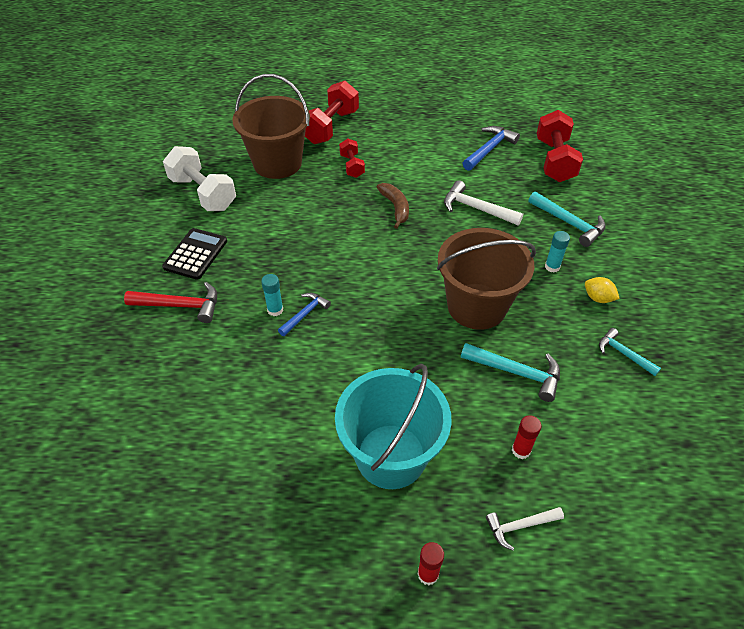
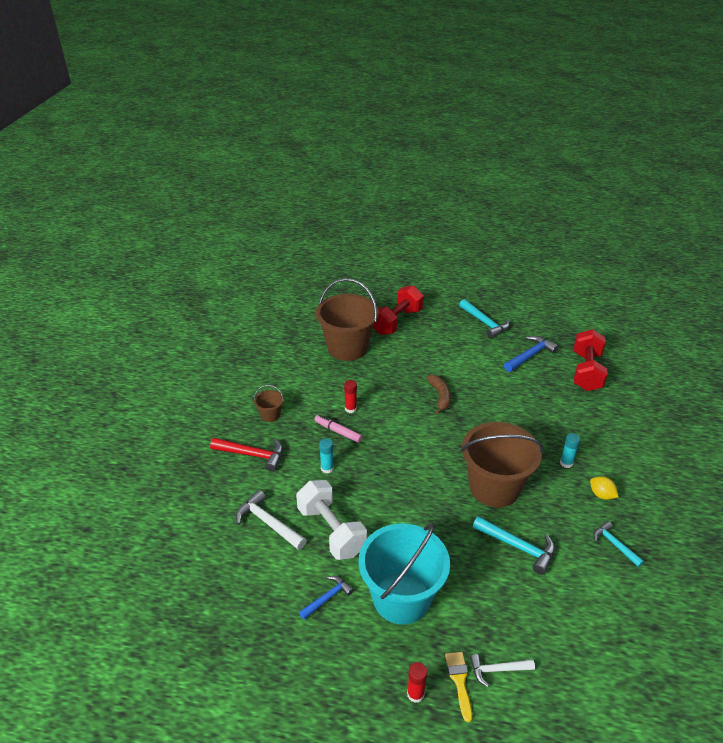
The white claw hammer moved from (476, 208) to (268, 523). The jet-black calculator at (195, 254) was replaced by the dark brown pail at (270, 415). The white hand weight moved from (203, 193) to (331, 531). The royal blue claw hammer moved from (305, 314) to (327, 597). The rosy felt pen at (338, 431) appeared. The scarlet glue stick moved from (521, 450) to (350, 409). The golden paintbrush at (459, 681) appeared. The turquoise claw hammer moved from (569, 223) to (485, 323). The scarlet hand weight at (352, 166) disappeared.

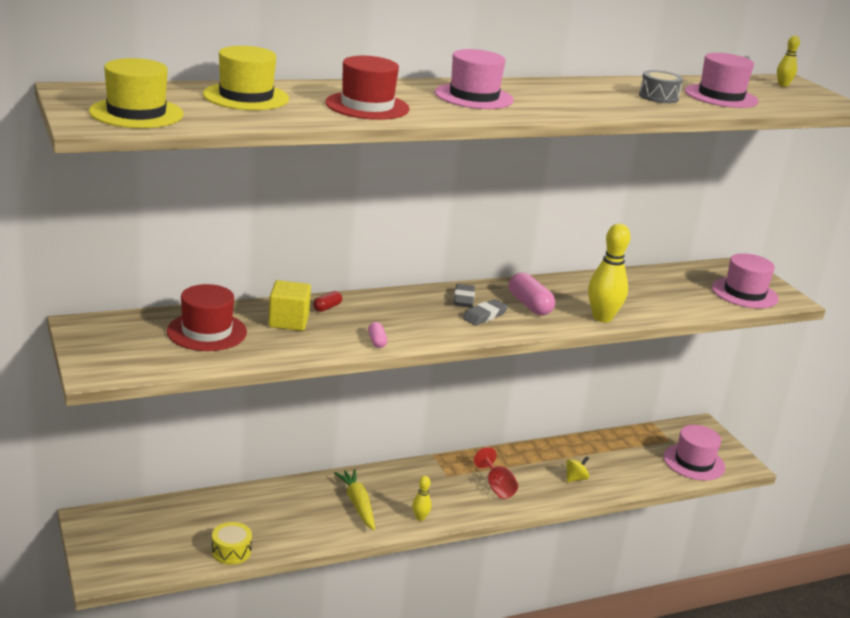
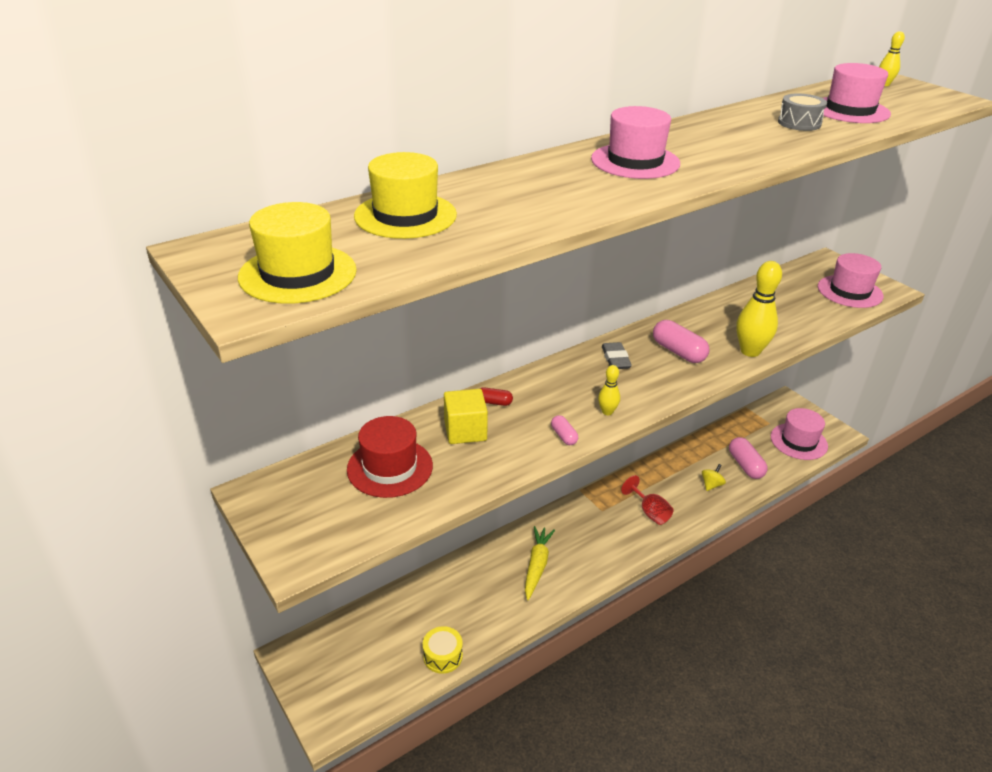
The scarlet pill shape at (327, 307) turned 75 degrees clockwise. The golden toy carrot at (358, 504) turned 45 degrees clockwise. The golden bowling pin moved from (420, 517) to (607, 412). The rosy pill shape at (745, 465) appeared. The scarlet hat at (367, 106) disappeared. The gray gum eraser at (484, 316) disappeared.

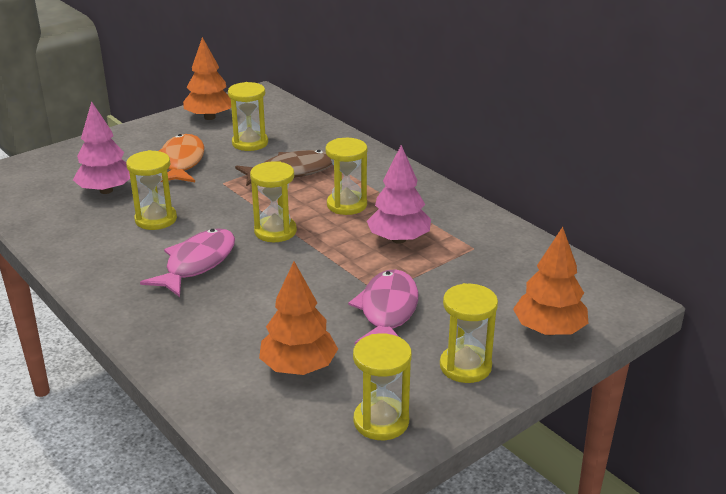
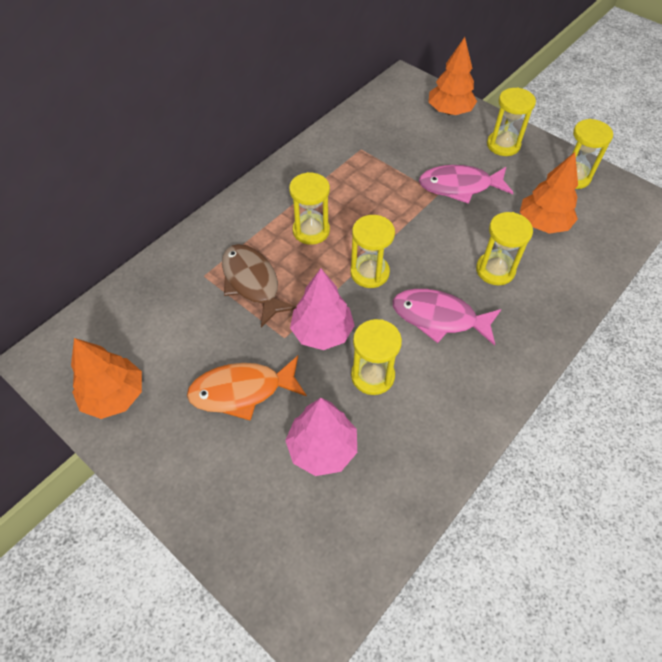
The rosy tree moved from (398, 239) to (322, 332). The golden sandglass moved from (250, 143) to (495, 270).

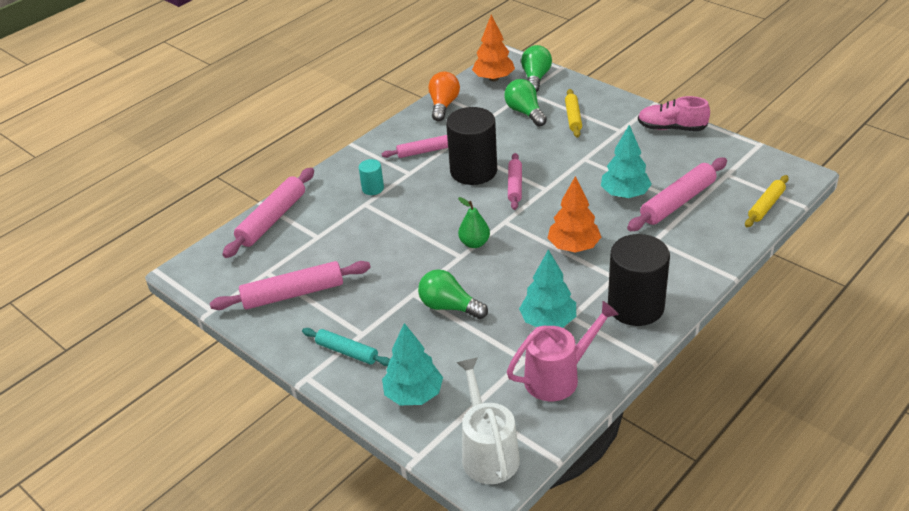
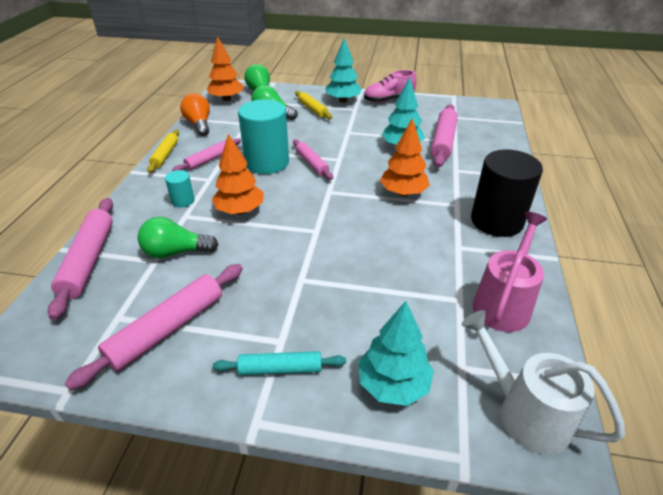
The emerald lightbulb moved from (449, 307) to (175, 252). The golden dough roller moved from (766, 206) to (165, 155). The orange tree at (240, 211) appeared. The jet-black cylinder at (473, 171) became the turquoise cylinder at (267, 163). The turquoise tree moved from (548, 321) to (343, 100). The emerald toy pear at (474, 243) disappeared.

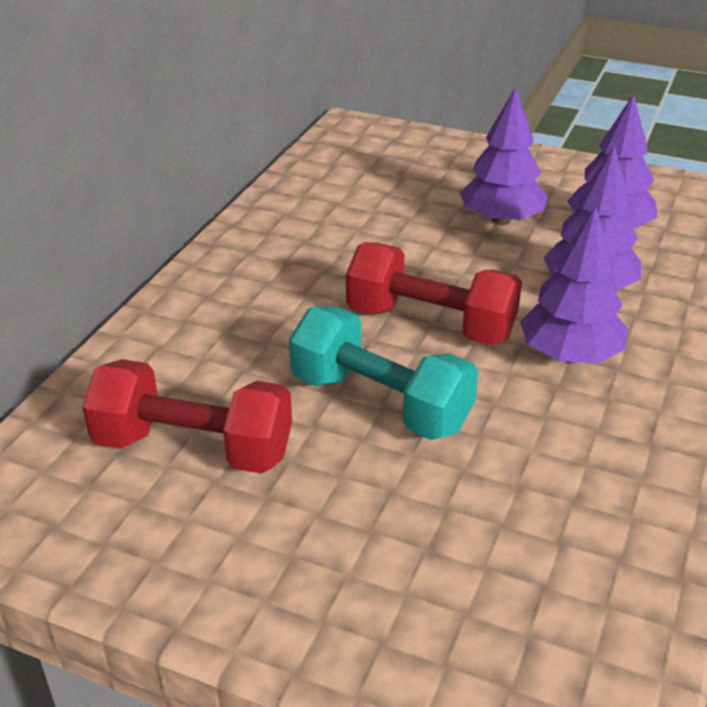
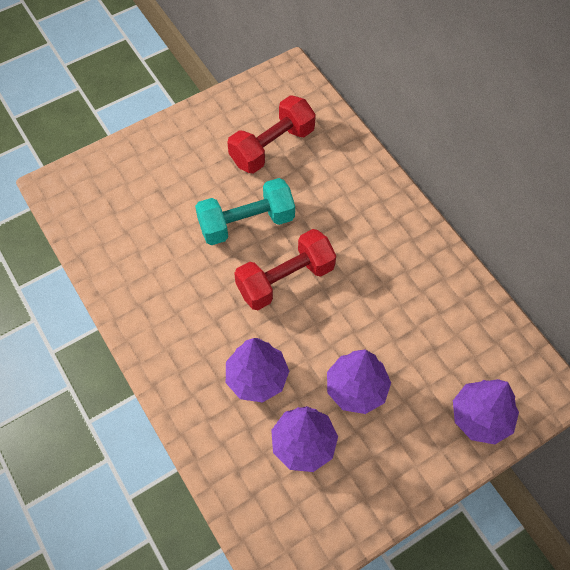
The purple tree moved from (569, 355) to (480, 417).

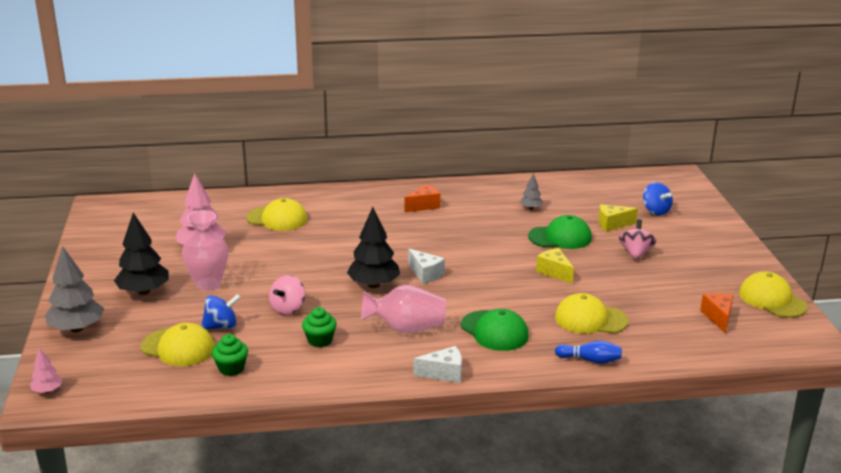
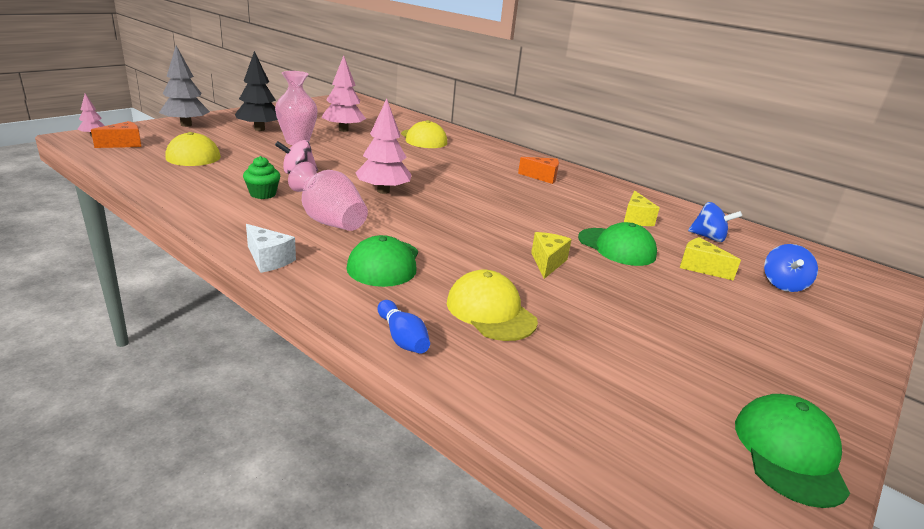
The orange cheese wedge moved from (718, 317) to (124, 144). The jet-black tree at (373, 285) became the rosy tree at (383, 191). The gray tree at (531, 208) was replaced by the golden cheese wedge at (636, 219). The royal blue spinning top moved from (221, 326) to (709, 237). The golden peaked cap at (772, 300) became the emerald peaked cap at (789, 452). The emerald fairy cake at (231, 368) disappeared. The white cheese wedge at (425, 274) disappeared. The rosy spinning top at (635, 253) disappeared.

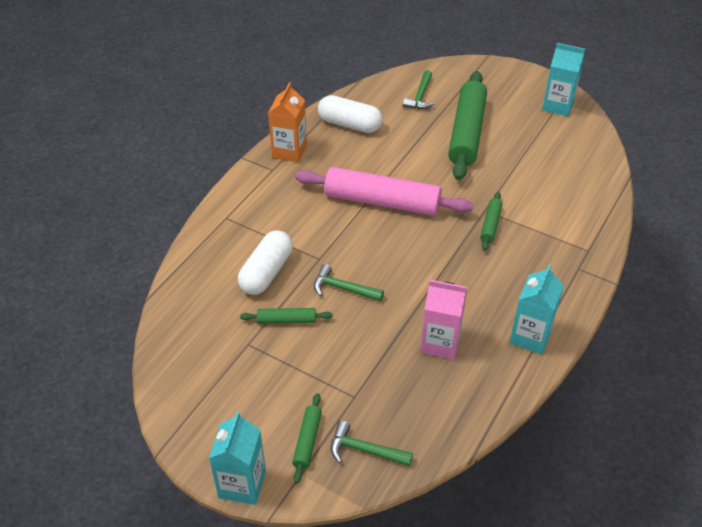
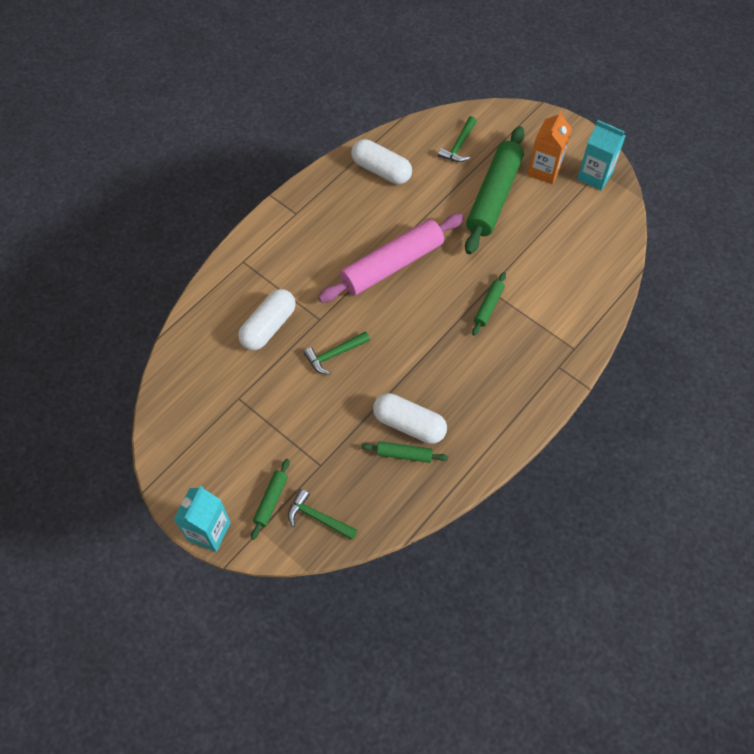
The emerald claw hammer at (343, 288) turned 60 degrees counterclockwise. The rosy dough roller at (382, 201) turned 60 degrees counterclockwise. The emerald dough roller moved from (286, 320) to (404, 454). The rosy milk carton at (440, 343) was replaced by the white pill shape at (409, 424). The orange milk carton moved from (289, 151) to (544, 170). The turquoise milk carton at (530, 336) disappeared.

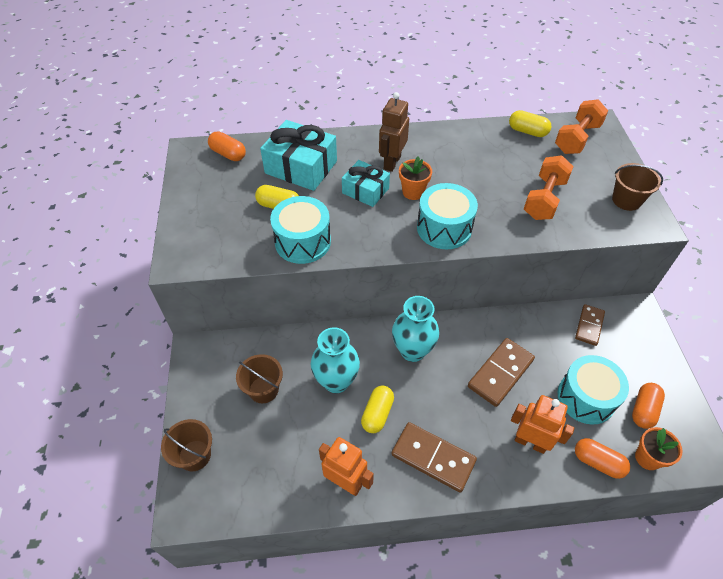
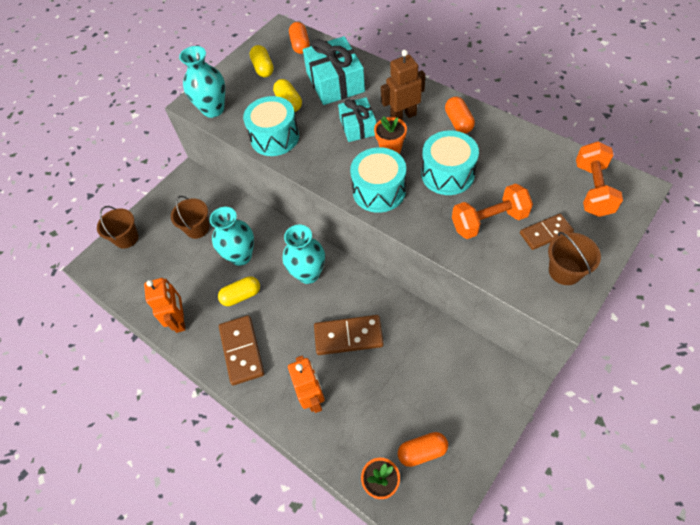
The turquoise flower vase at (213, 109) appeared. The golden pill shape moved from (527, 131) to (263, 68). The turquoise toy drum moved from (586, 397) to (447, 174). The orange pill shape moved from (597, 462) to (458, 122). The dark brown domino piece moved from (589, 326) to (545, 233). The orange hand weight at (577, 138) turned 75 degrees counterclockwise.

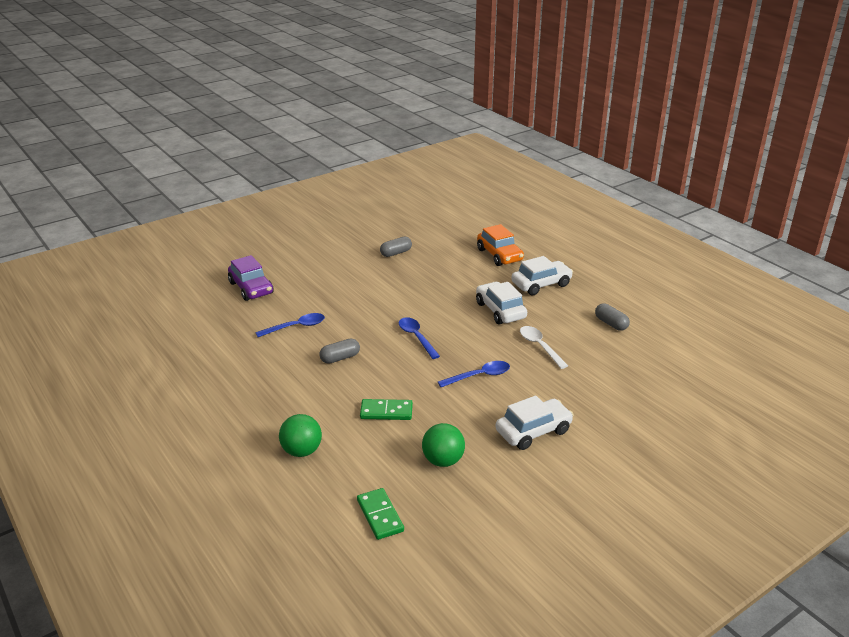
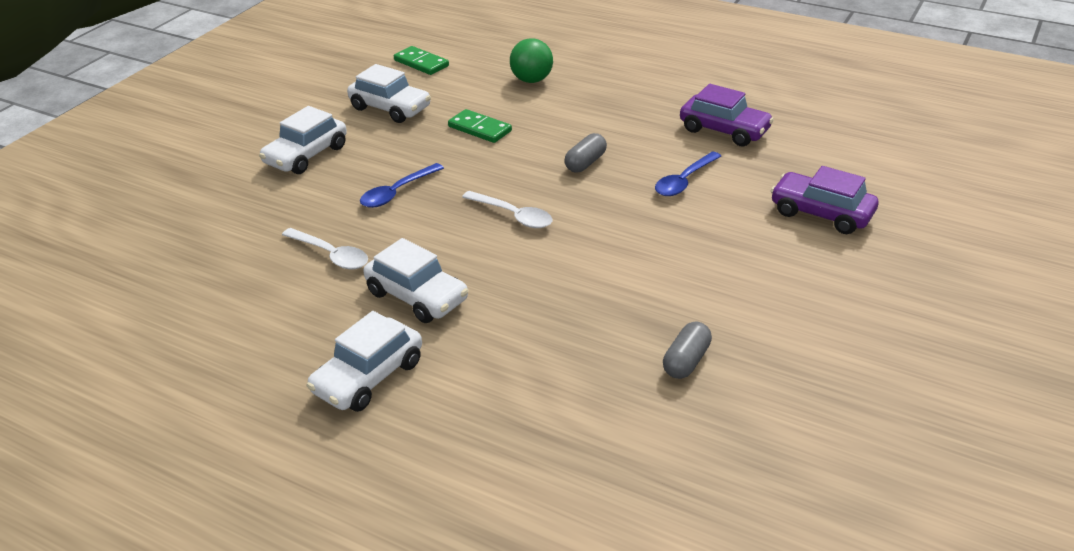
The emerald ball at (443, 461) was replaced by the white car at (390, 108). The emerald domino piece at (386, 411) turned 60 degrees clockwise. The royal blue spoon at (416, 337) became the white spoon at (513, 215). The purple car at (724, 130) appeared. The orange car at (499, 255) disappeared. The gray pill shape at (611, 324) disappeared.

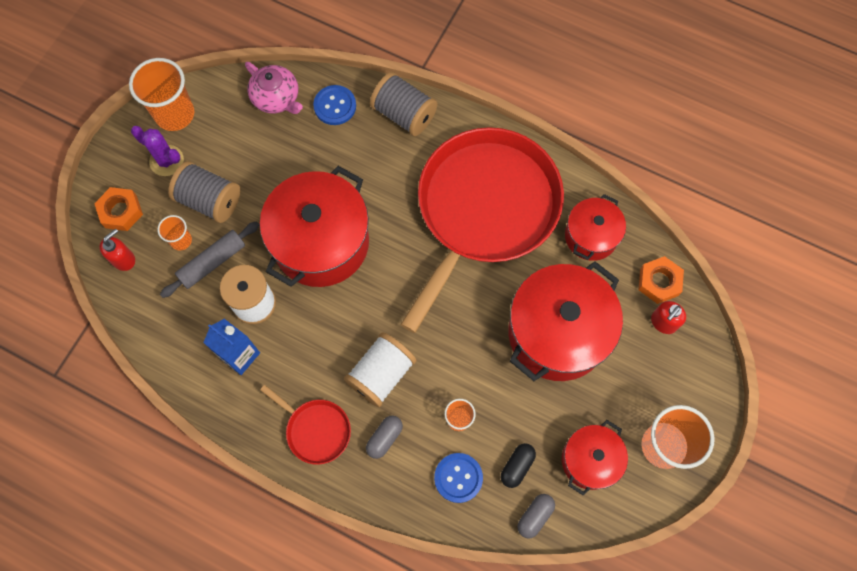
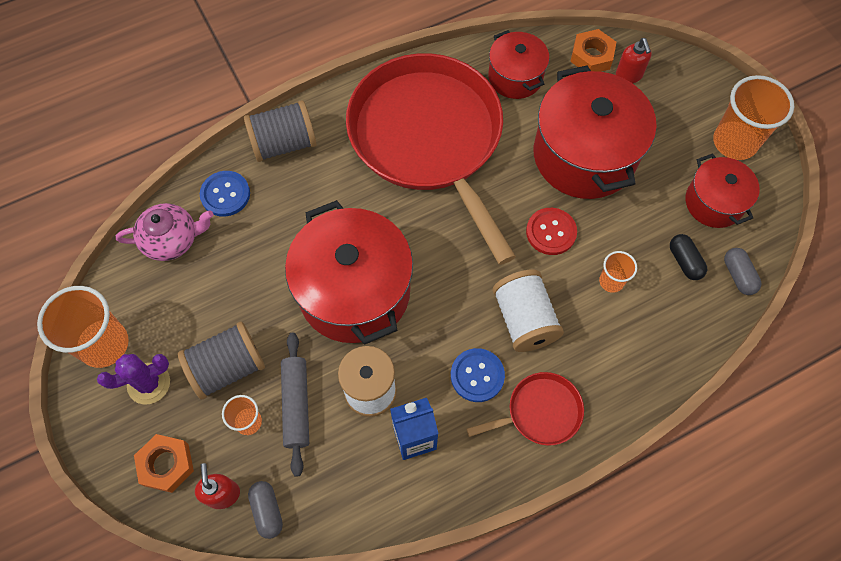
The gray pill shape moved from (384, 438) to (267, 511). The royal blue sewing button moved from (458, 478) to (477, 375). The scarlet sewing button at (551, 232) appeared.

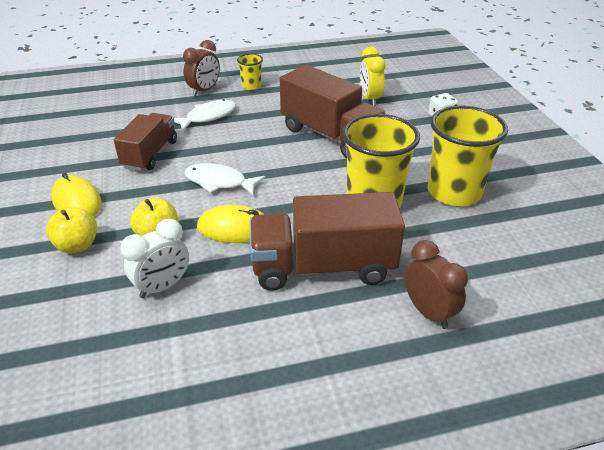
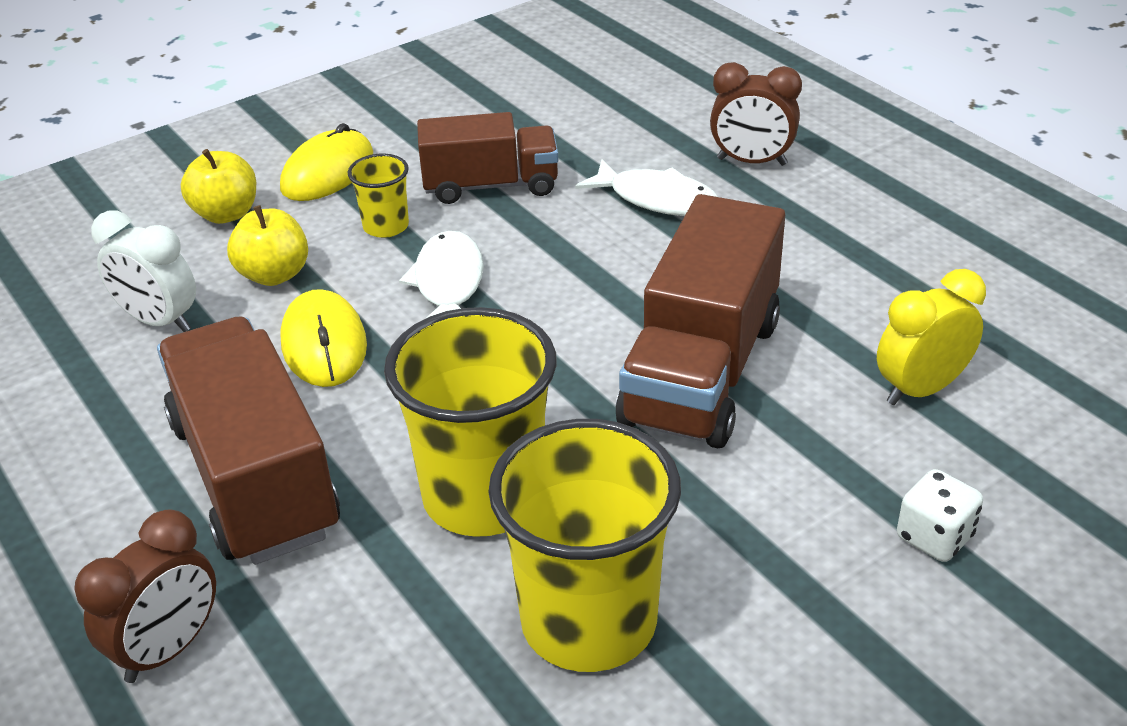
The golden cup moved from (251, 86) to (386, 226).

